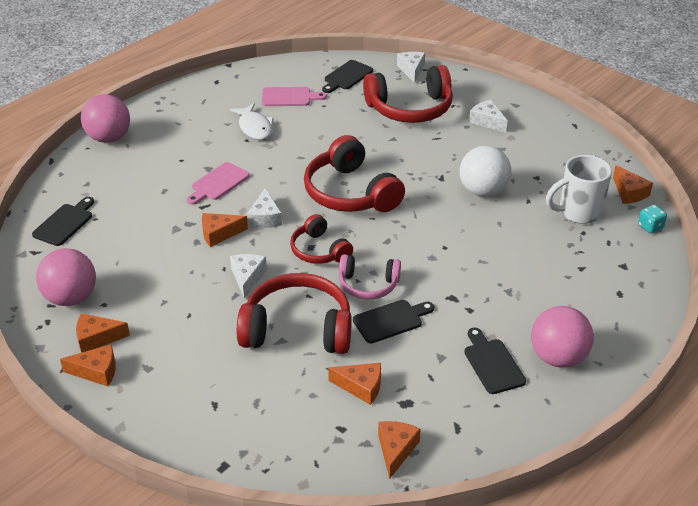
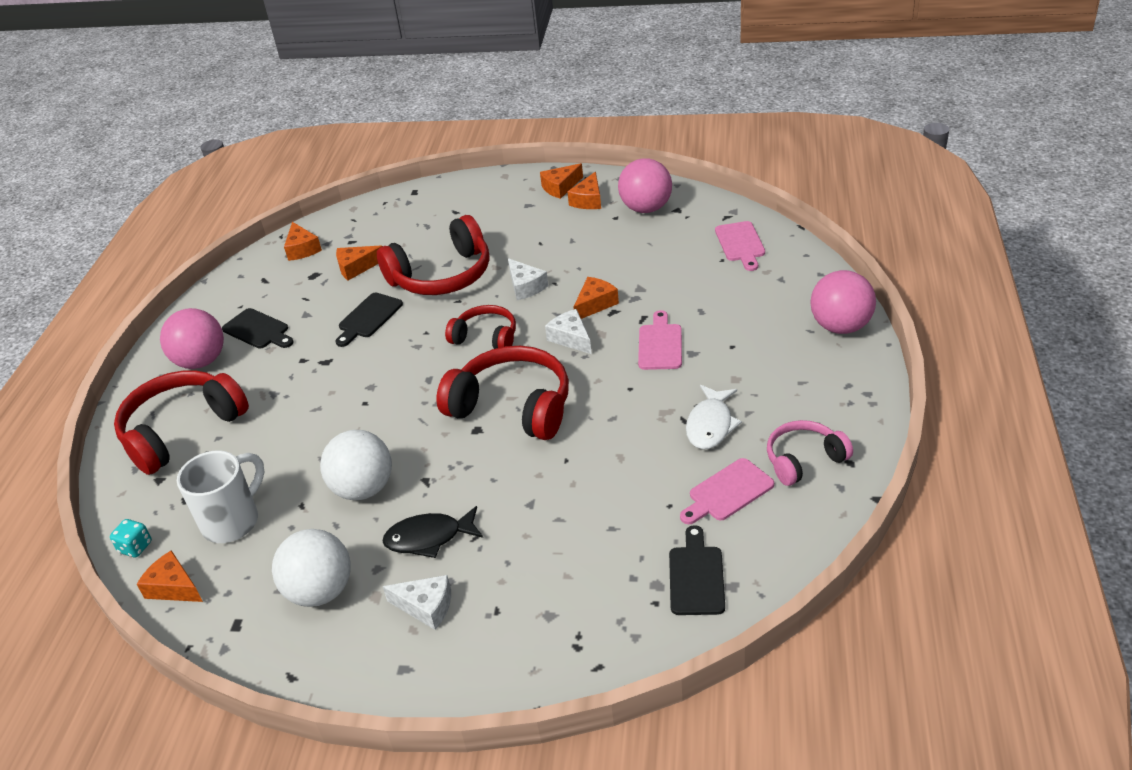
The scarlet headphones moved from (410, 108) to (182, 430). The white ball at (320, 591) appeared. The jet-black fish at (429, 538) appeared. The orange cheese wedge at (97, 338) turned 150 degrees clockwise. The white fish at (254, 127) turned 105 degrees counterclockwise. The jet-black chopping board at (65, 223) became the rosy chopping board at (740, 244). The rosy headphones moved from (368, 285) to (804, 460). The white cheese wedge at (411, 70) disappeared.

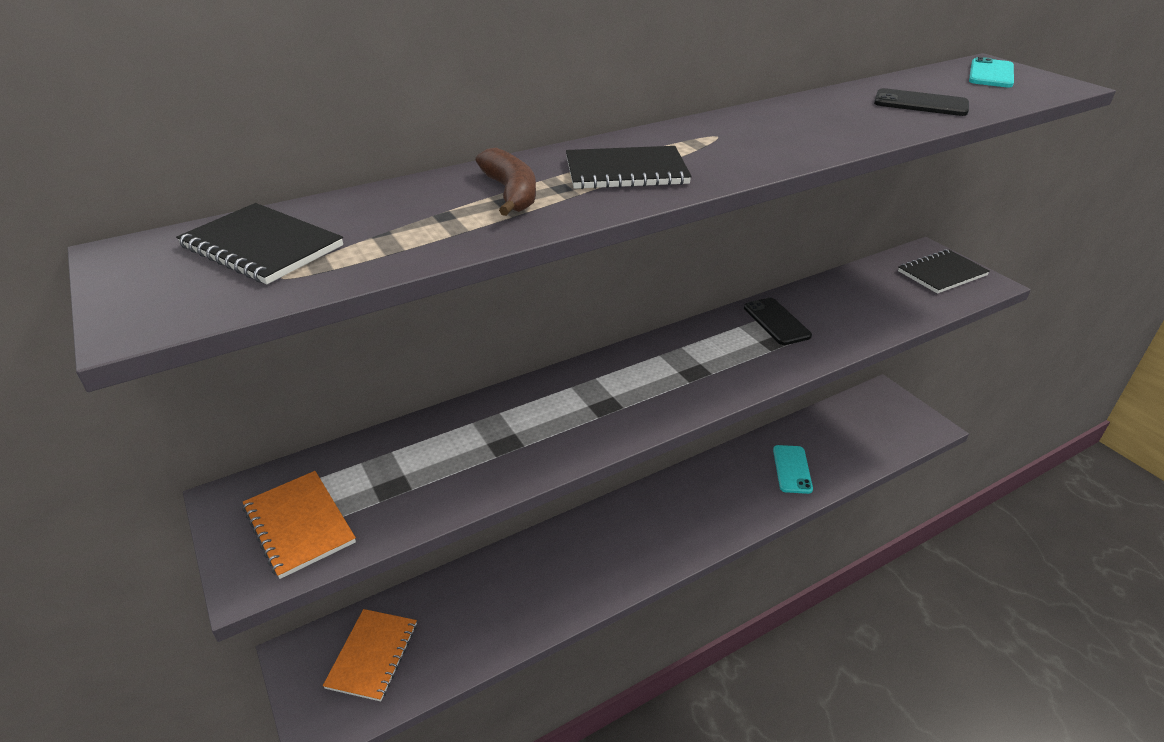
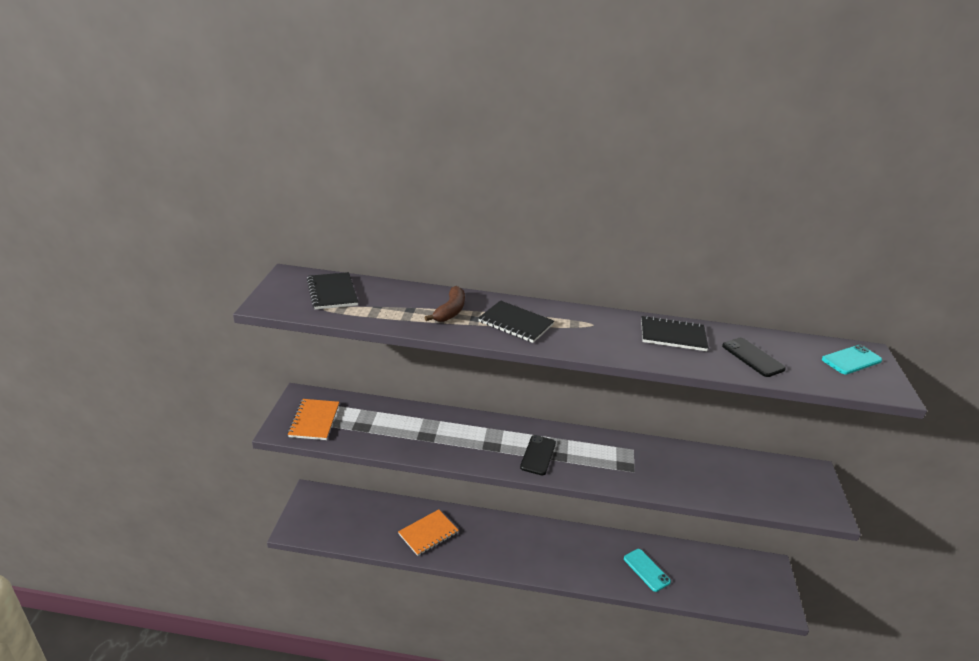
The orange exercise book moved from (372, 655) to (428, 533). The jet-black mobile phone moved from (776, 322) to (538, 455). The turquoise mobile phone at (792, 469) turned 75 degrees counterclockwise. The jet-black exercise book moved from (942, 273) to (673, 335).

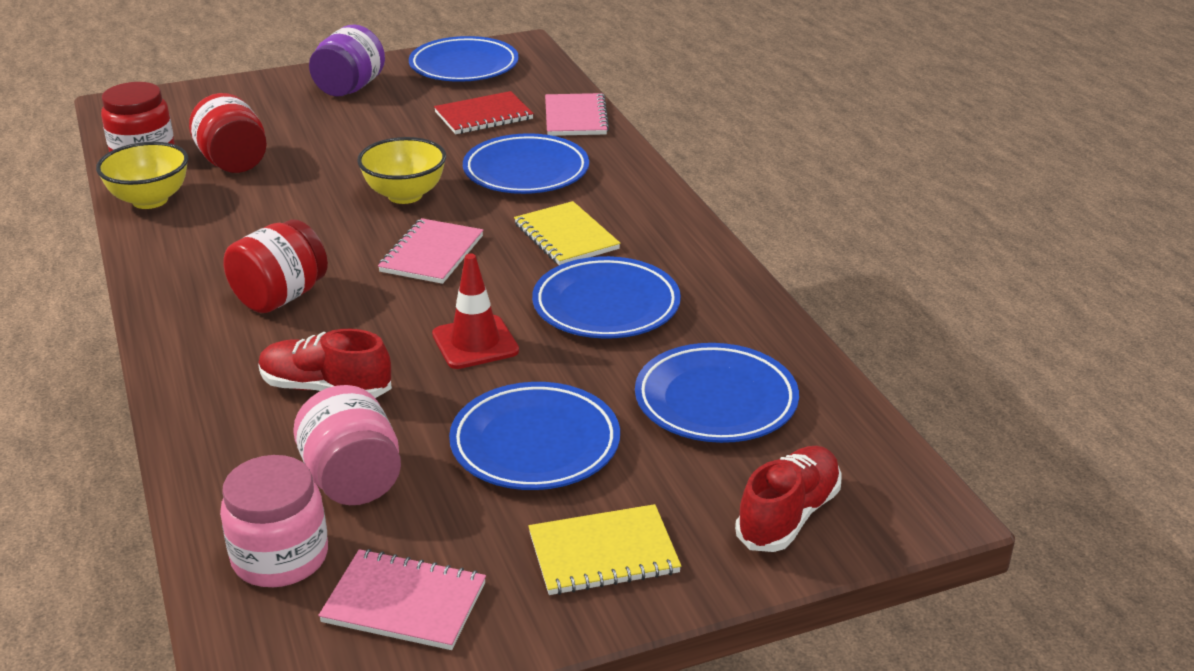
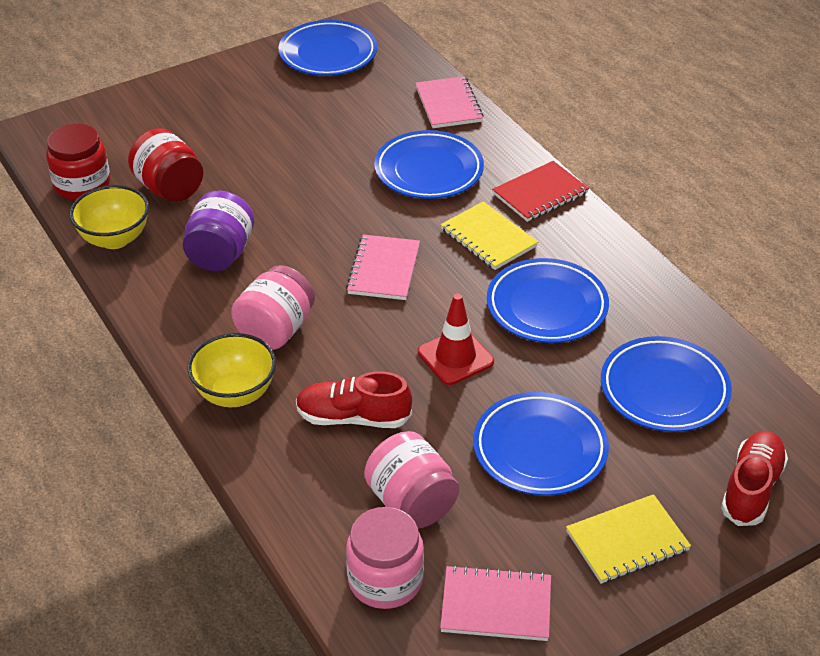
The purple preserve jar moved from (349, 88) to (220, 254). The golden deep dish moved from (405, 195) to (235, 393). The scarlet preserve jar at (280, 297) became the rosy preserve jar at (275, 330). The scarlet exercise book moved from (484, 116) to (540, 193).

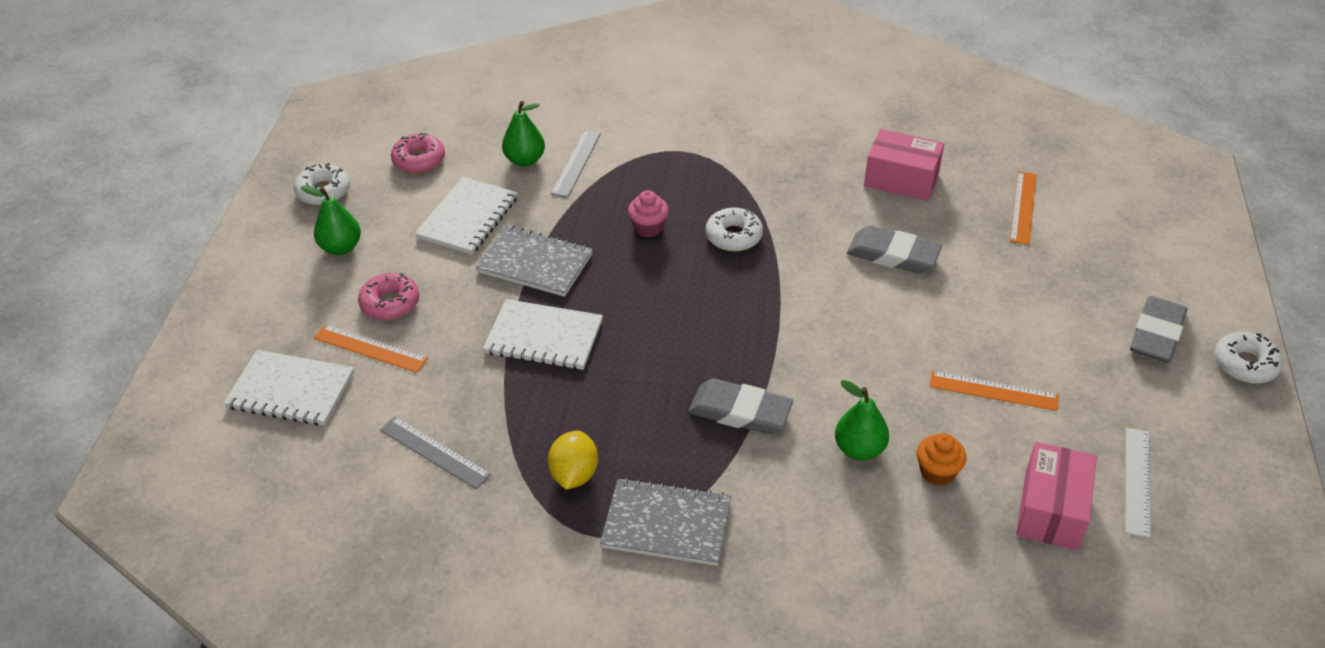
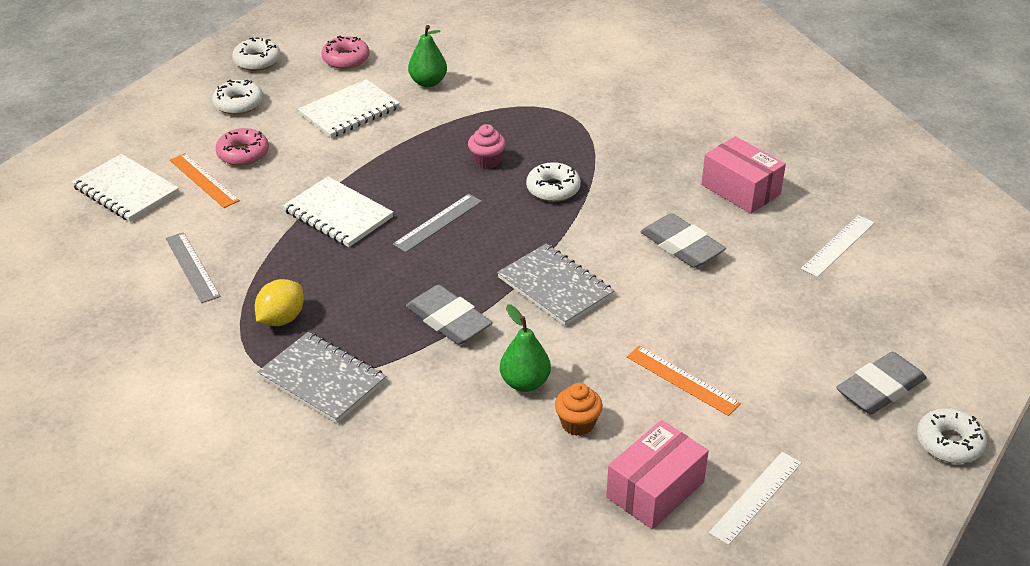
The emerald toy pear at (341, 247) was replaced by the white doughnut at (238, 104). The gray ruler moved from (576, 163) to (438, 223). The gray exercise book moved from (535, 263) to (555, 287). The orange ruler at (1023, 207) became the white ruler at (838, 245).

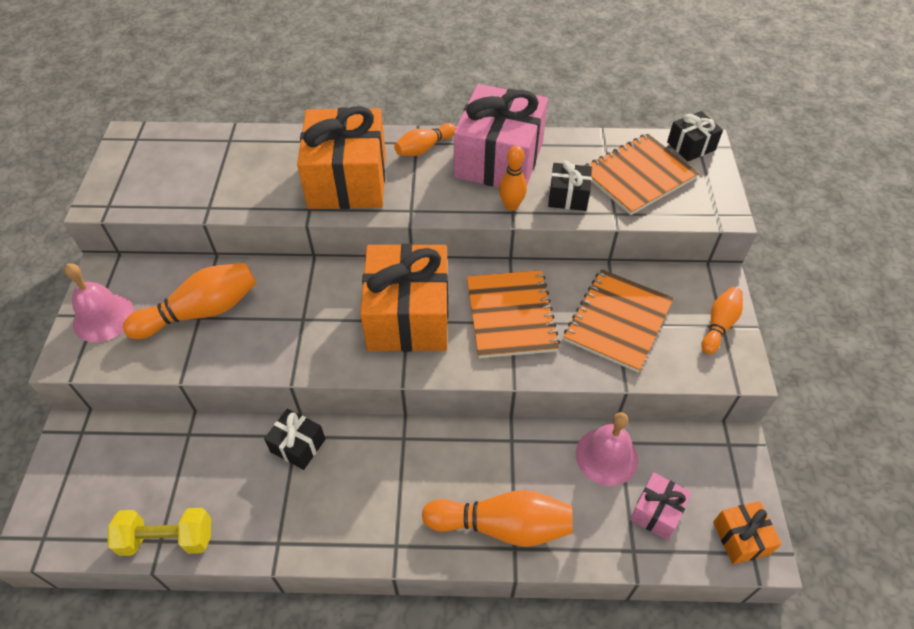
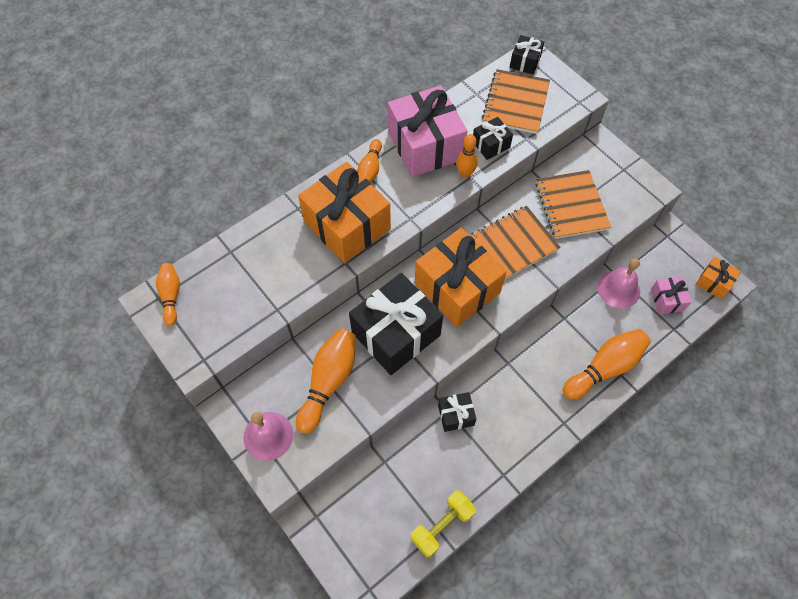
The orange bowling pin moved from (719, 325) to (171, 296). The jet-black gift at (396, 334) appeared. The orange exercise book at (511, 315) turned 75 degrees counterclockwise.

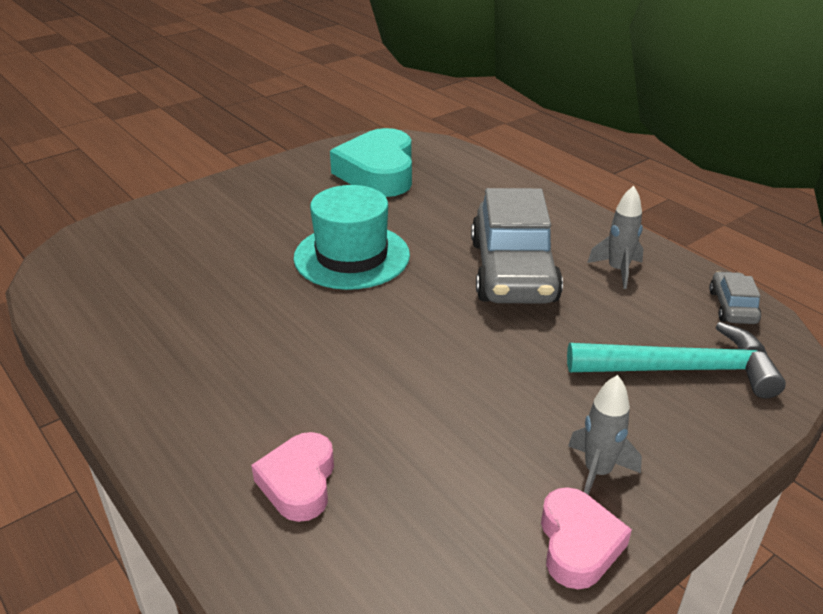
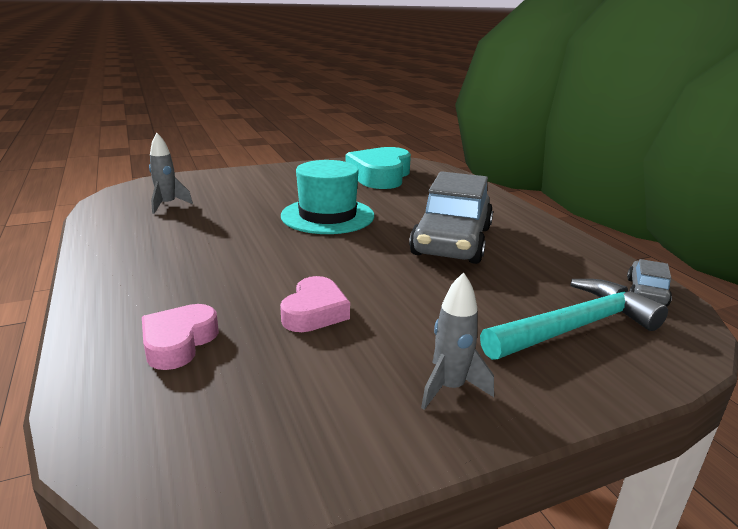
The gray rocket moved from (617, 270) to (167, 205). The rosy heart shape moved from (578, 544) to (315, 312). The turquoise claw hammer at (682, 370) turned 45 degrees counterclockwise.

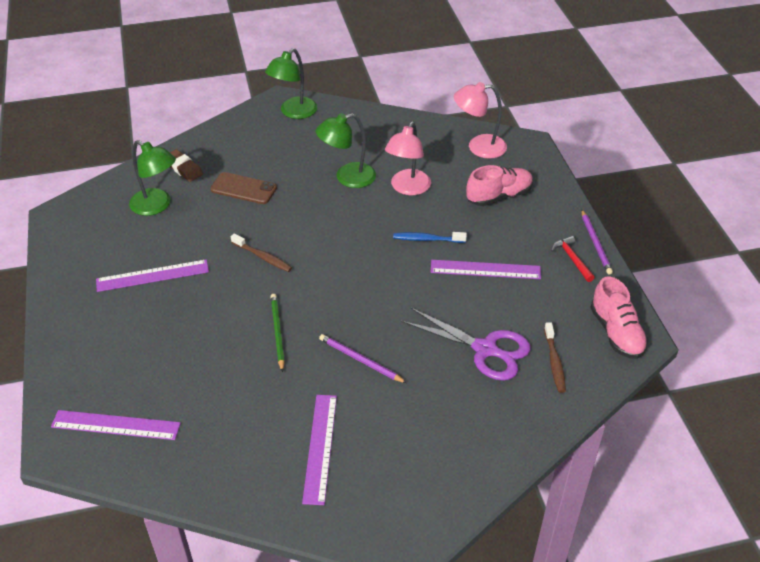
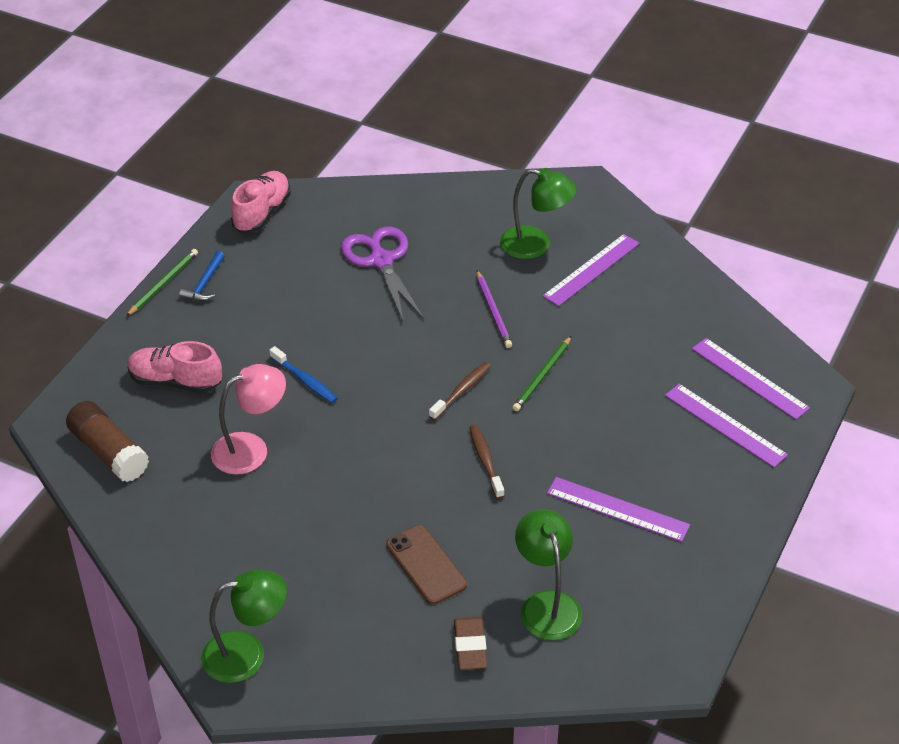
The rosy lamp at (478, 147) was replaced by the dark brown glue stick at (109, 452). The purple wooden pencil at (595, 243) became the emerald wooden pencil at (163, 284). The scarlet claw hammer at (572, 259) became the royal blue claw hammer at (205, 284). The dark brown tooth brush moved from (554, 362) to (462, 391). The emerald lamp moved from (347, 178) to (535, 245). The purple ruler moved from (485, 270) to (725, 425).

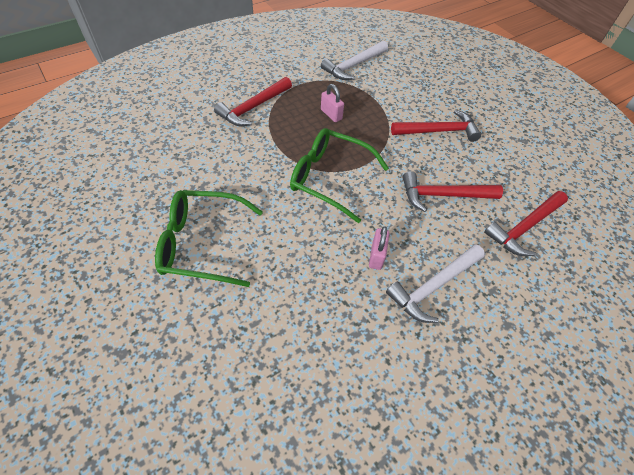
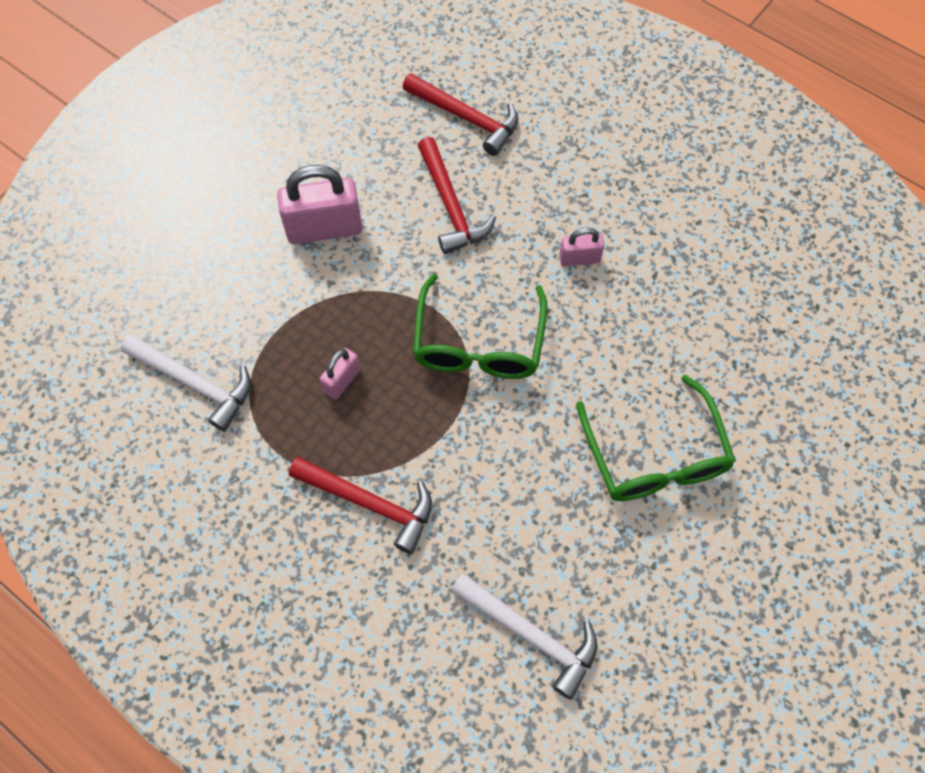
The scarlet claw hammer at (439, 131) was replaced by the rosy lock at (324, 229). The white claw hammer moved from (433, 286) to (531, 635).

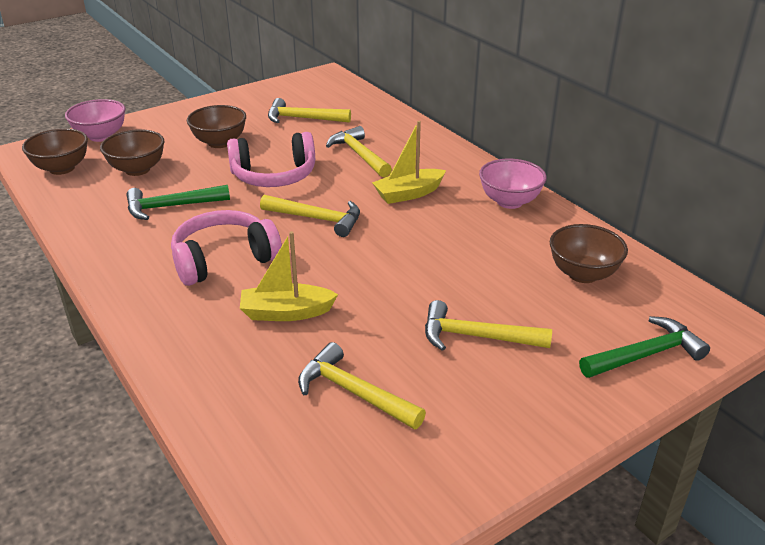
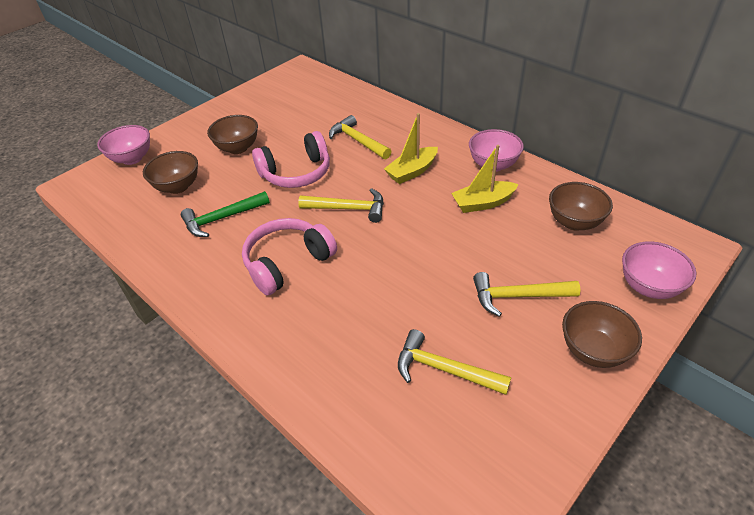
The golden toy boat moved from (286, 312) to (483, 203). The dark brown deep dish moved from (62, 168) to (593, 350). The emerald claw hammer at (645, 355) was replaced by the rosy deep dish at (648, 287). The golden claw hammer at (303, 118) disappeared.

